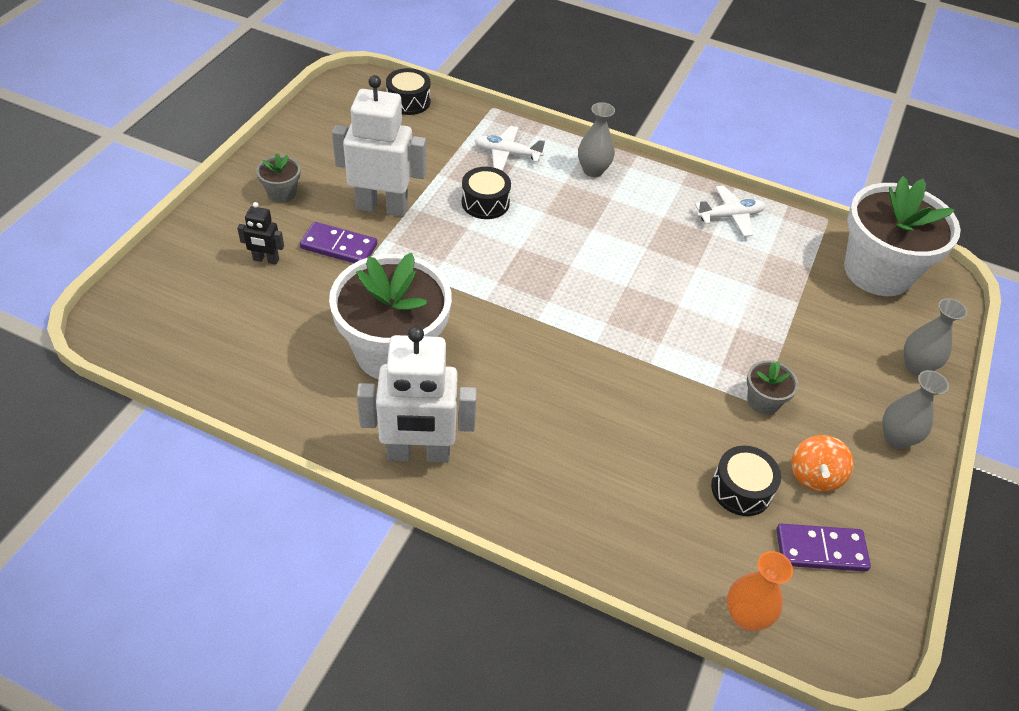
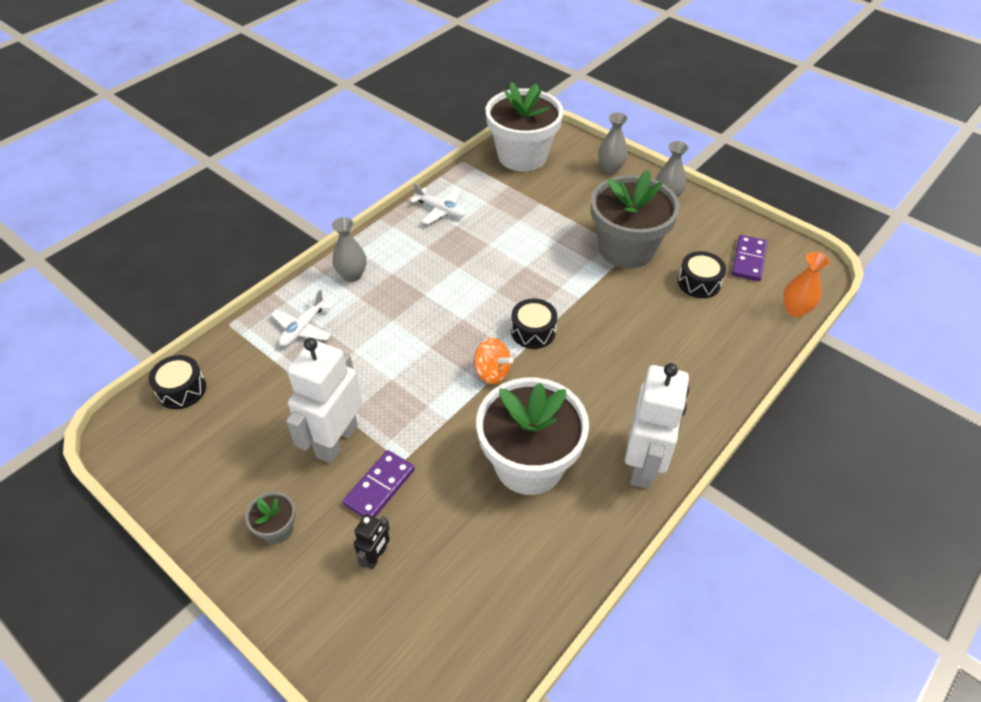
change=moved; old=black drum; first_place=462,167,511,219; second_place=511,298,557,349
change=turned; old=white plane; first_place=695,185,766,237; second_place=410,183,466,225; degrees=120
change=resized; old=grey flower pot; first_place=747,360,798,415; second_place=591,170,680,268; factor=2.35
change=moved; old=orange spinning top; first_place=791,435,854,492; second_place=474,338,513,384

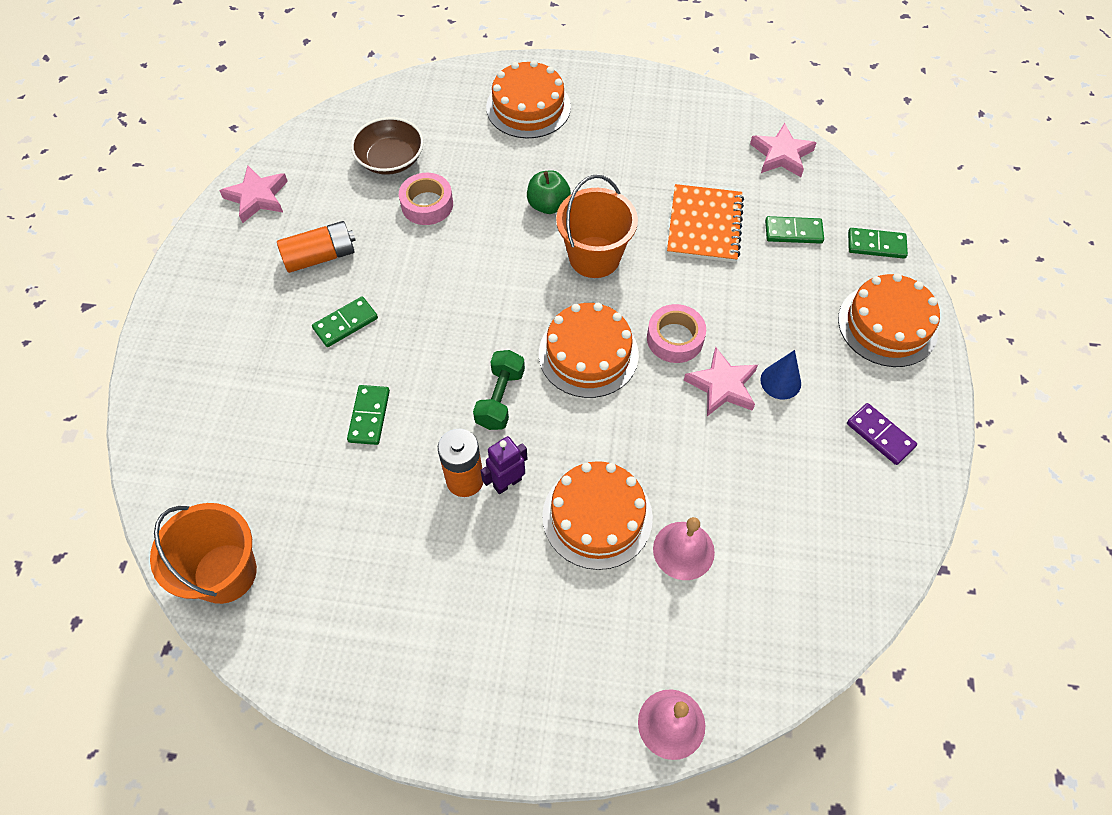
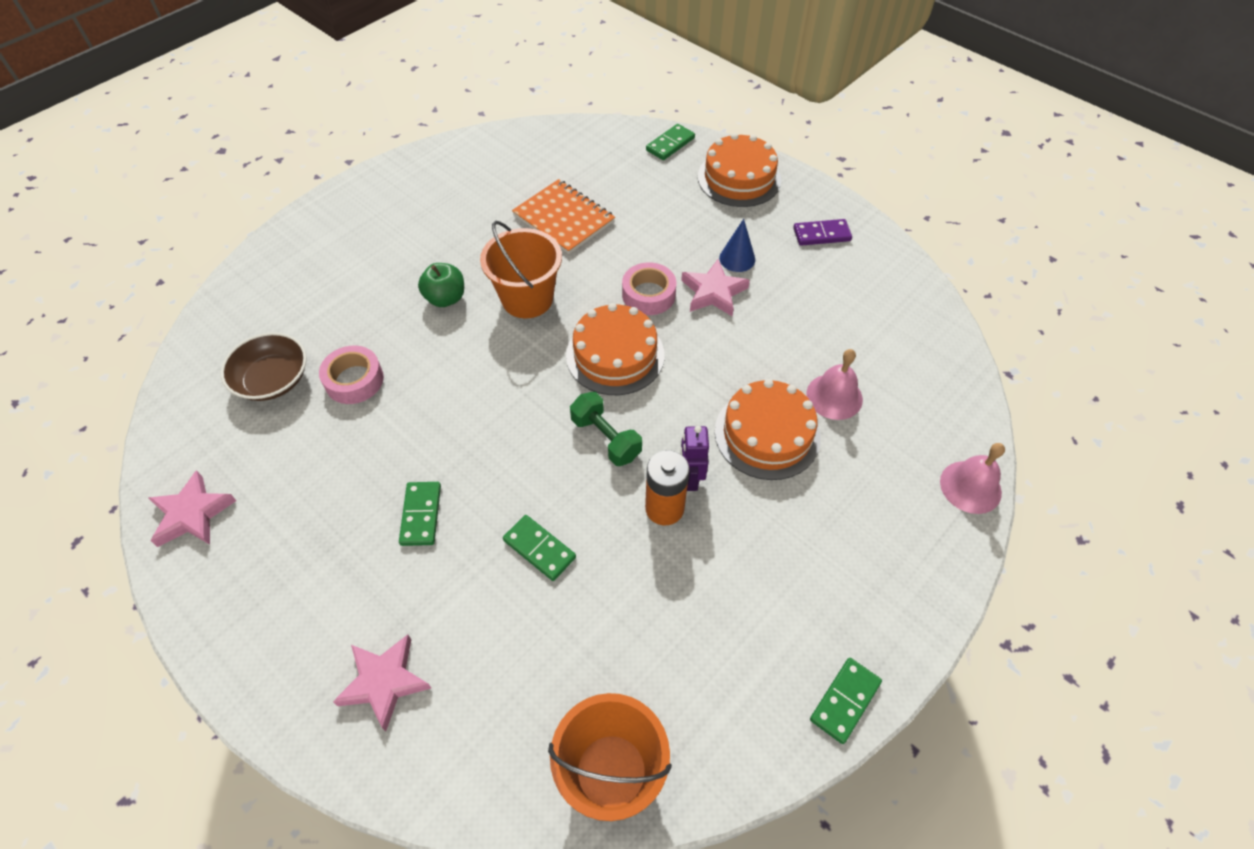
change=removed; old=orange battery; first_place=277,221,356,273
change=removed; old=orange cake; first_place=486,60,571,138
change=moved; old=pink star; first_place=750,123,816,177; second_place=333,634,431,731
change=moved; old=green domino; first_place=765,216,824,244; second_place=810,658,882,744

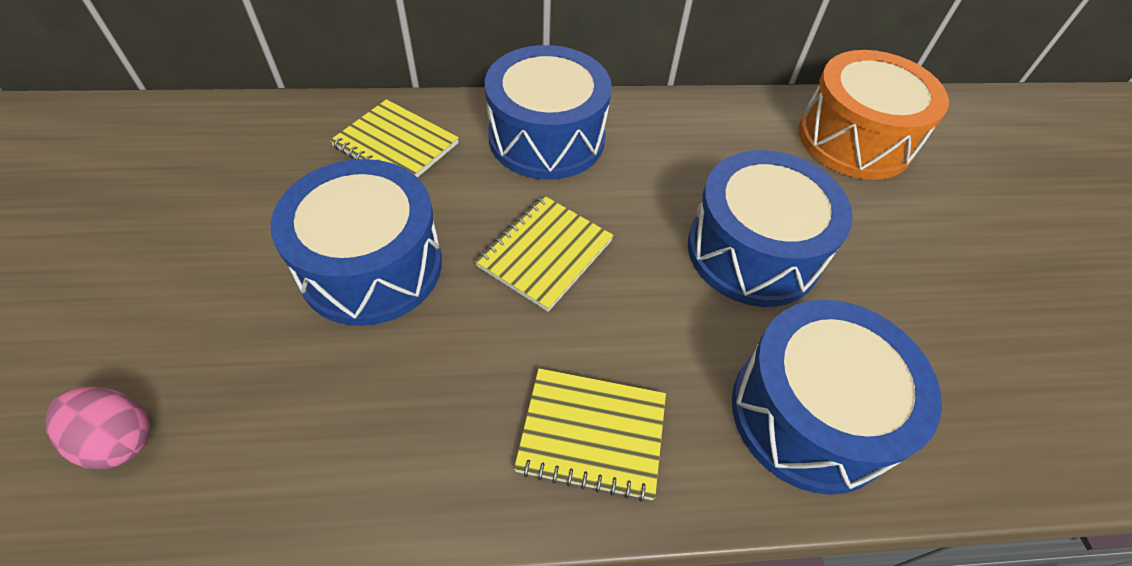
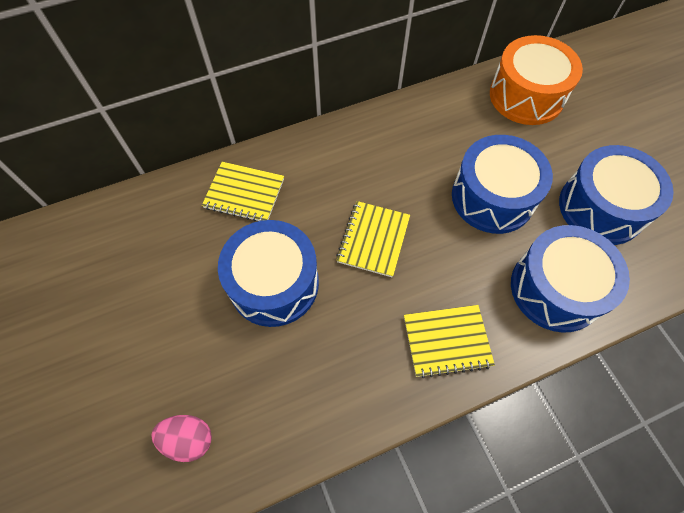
change=moved; old=blue drum; first_place=485,45,612,180; second_place=559,145,674,245

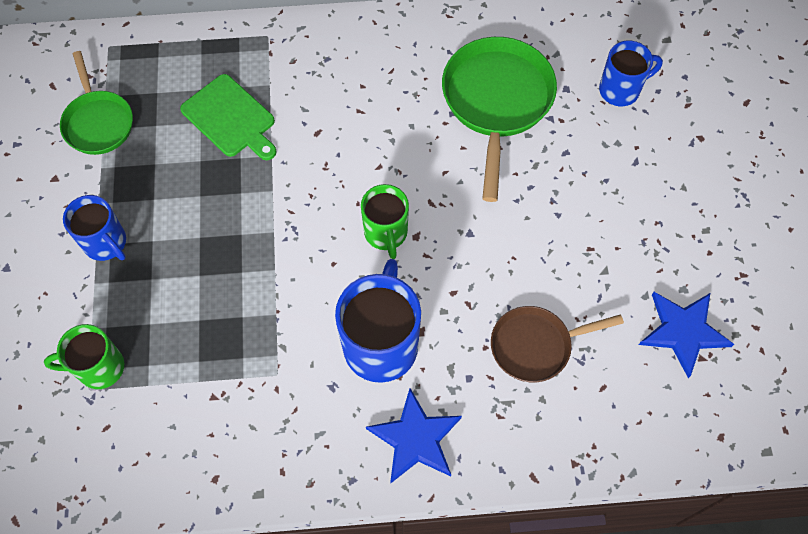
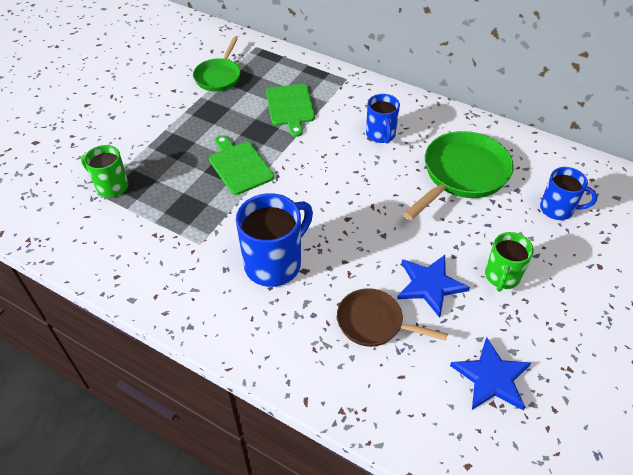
change=moved; old=blue mug; first_place=63,195,126,261; second_place=366,94,400,143
change=moved; old=green mug; first_place=361,184,409,259; second_place=485,232,534,291
change=moved; old=blue star; first_place=366,388,462,483; second_place=397,255,470,318
change=added; new=green cutting board; second_place=209,135,274,195

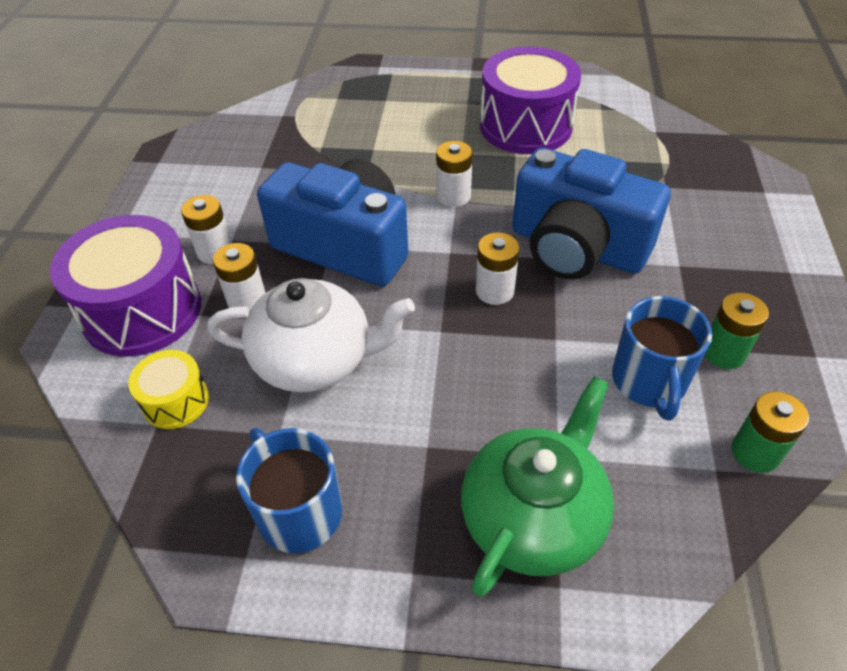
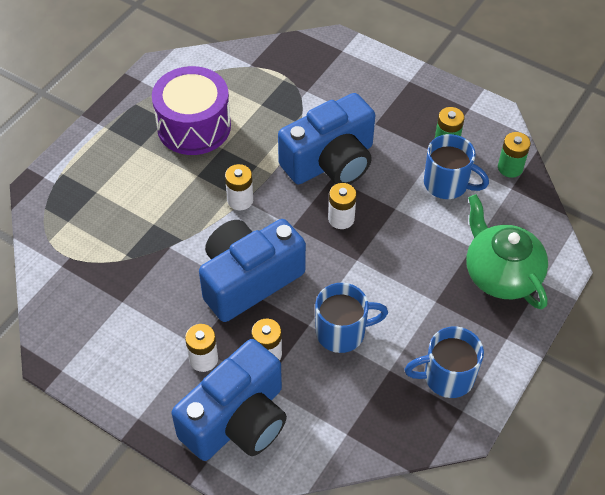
change=replaced; old=purple drum; new=blue camera; first_place=50,215,201,357; second_place=171,339,287,461
change=removed; old=yellow drum; first_place=128,350,209,429
change=replaced; old=white teapot; new=blue mug; first_place=207,278,415,392; second_place=315,283,388,353

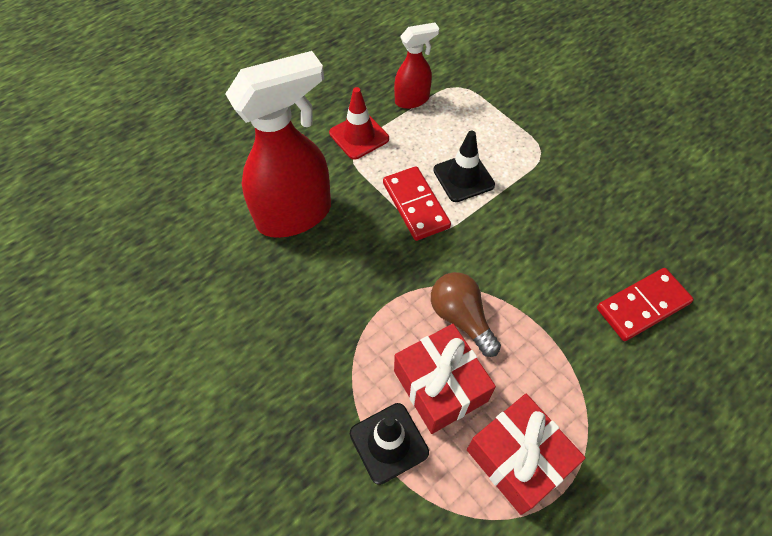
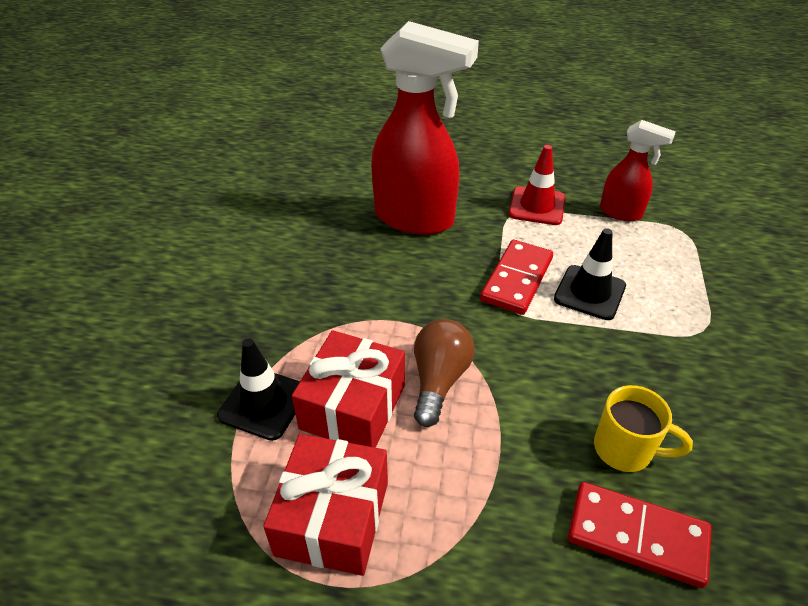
change=added; new=yellow mug; second_place=594,385,693,472

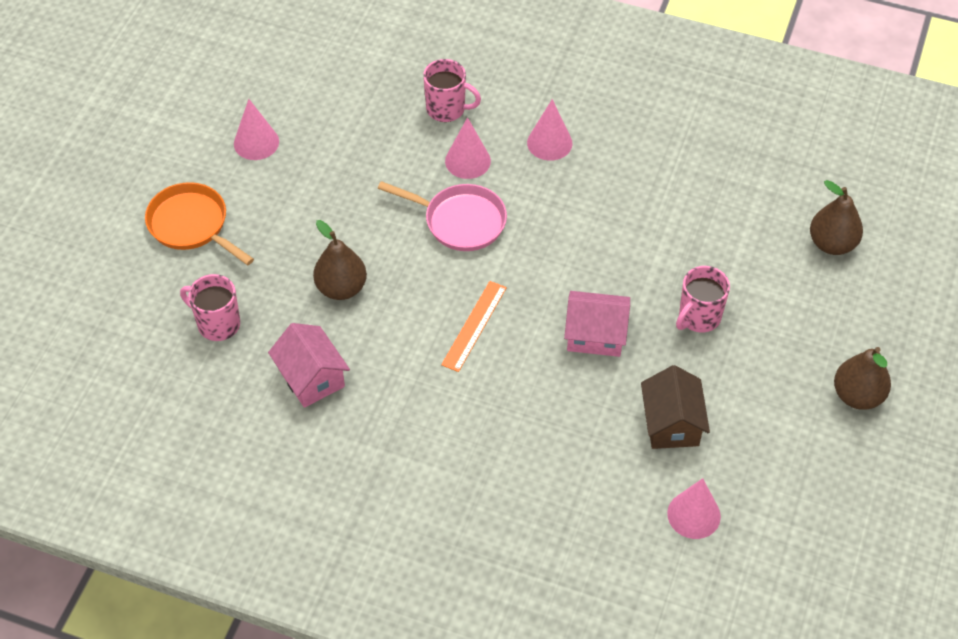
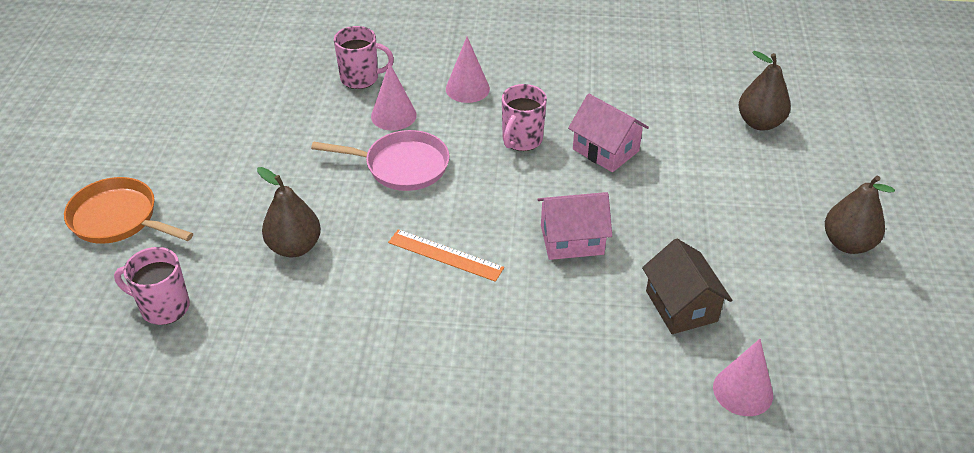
change=removed; old=pink cone; first_place=234,99,279,160
change=moved; old=pink house; first_place=268,323,350,408; second_place=568,94,649,172
change=turned; old=orange ruler; first_place=441,281,507,372; second_place=388,229,504,282; degrees=-75
change=moved; old=pink mug; first_place=676,266,730,333; second_place=502,84,547,151

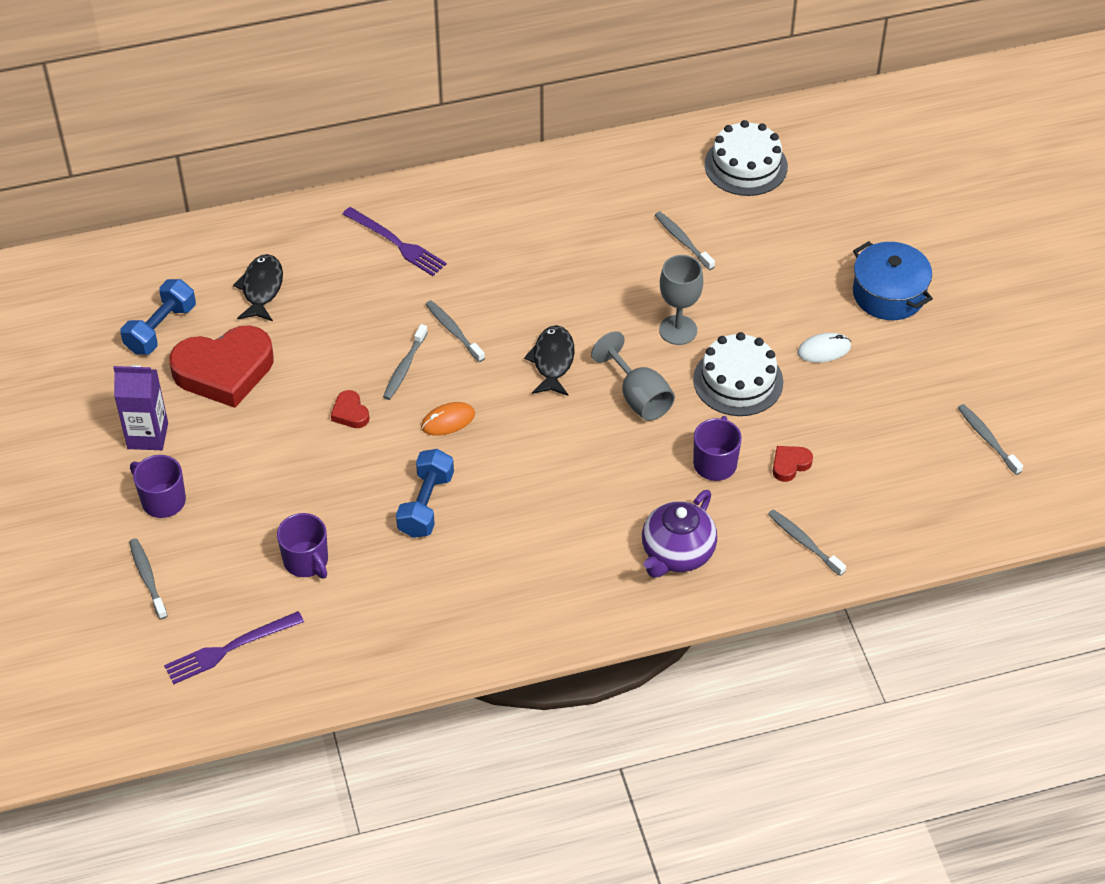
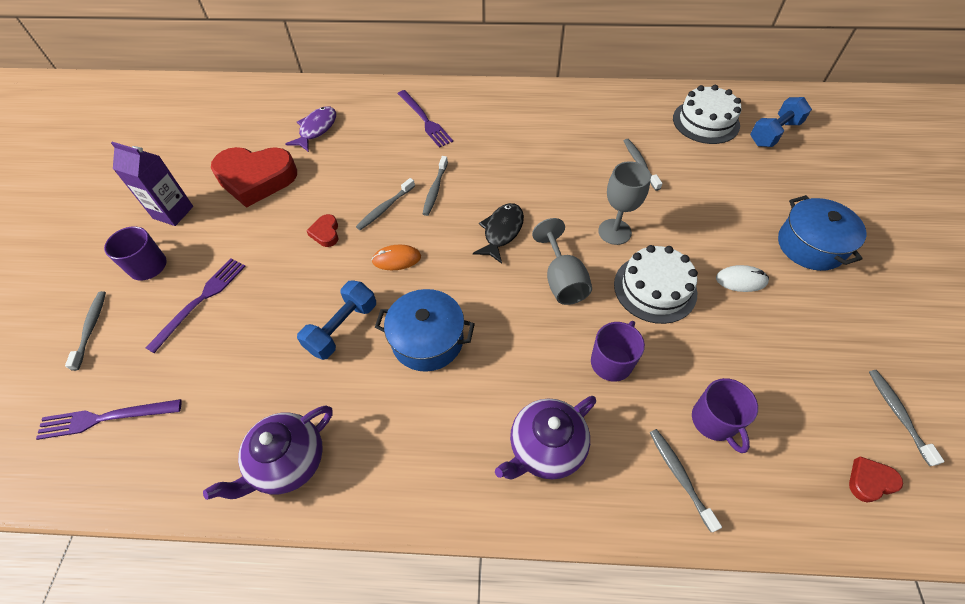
change=moved; old=blue dumbbell; first_place=121,279,196,355; second_place=750,97,812,147
change=recoloured; old=black fish; new=purple fish; first_place=233,254,283,321; second_place=286,106,336,152
change=moved; old=purple mug; first_place=277,513,328,579; second_place=692,378,758,453
change=turned; old=grey toothbrush; first_place=426,300,485,362; second_place=423,156,448,216; degrees=-150
change=moved; old=red heart; first_place=773,446,813,482; second_place=849,456,903,502
change=added; new=purple fork; second_place=146,259,246,353
change=added; new=purple teapot; second_place=203,406,332,500
change=added; new=blue pot; second_place=375,289,475,372

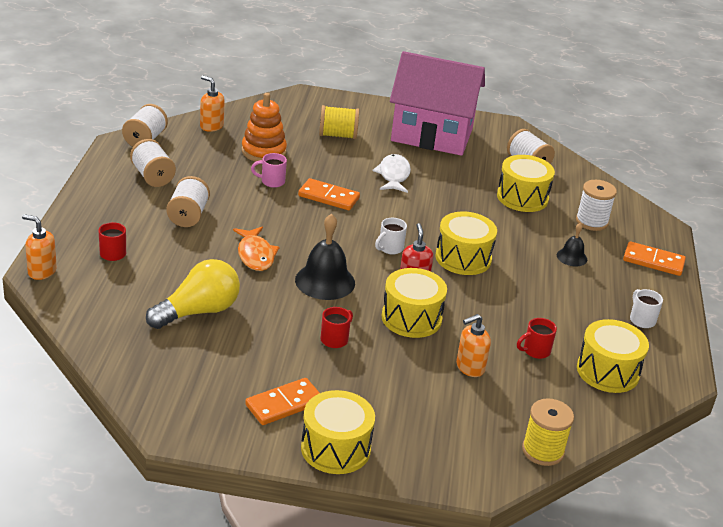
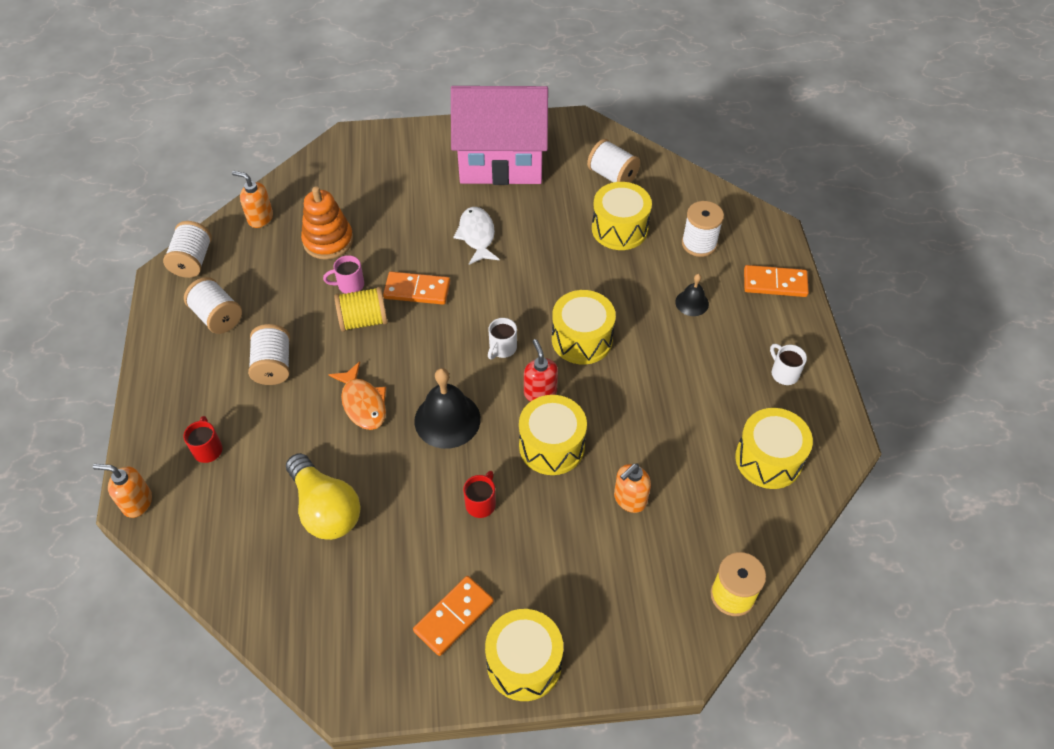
change=turned; old=yellow light bulb; first_place=146,259,240,329; second_place=286,453,361,540; degrees=105
change=moved; old=yellow spool; first_place=319,105,359,139; second_place=334,287,388,332
change=removed; old=red mug; first_place=517,318,557,359

